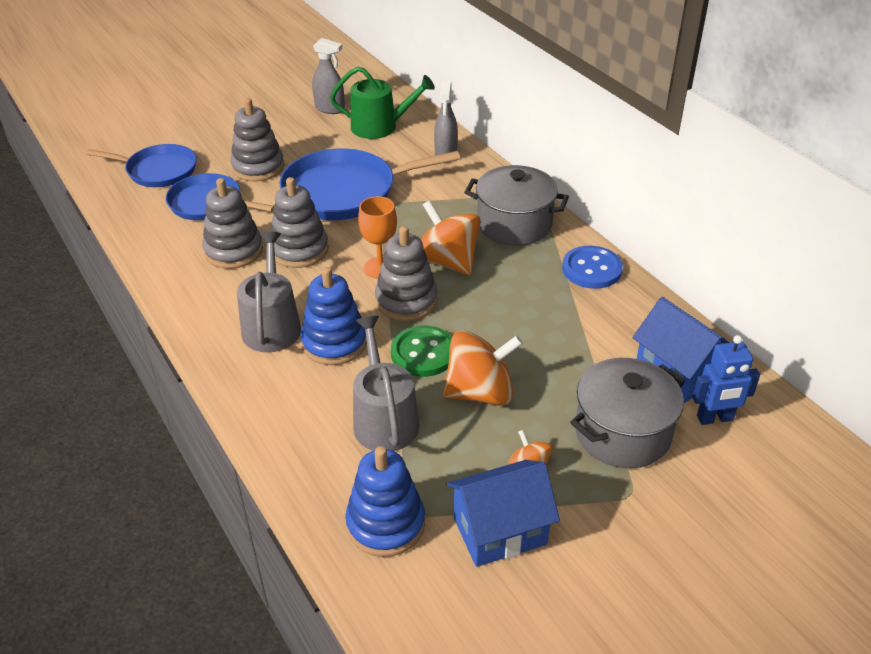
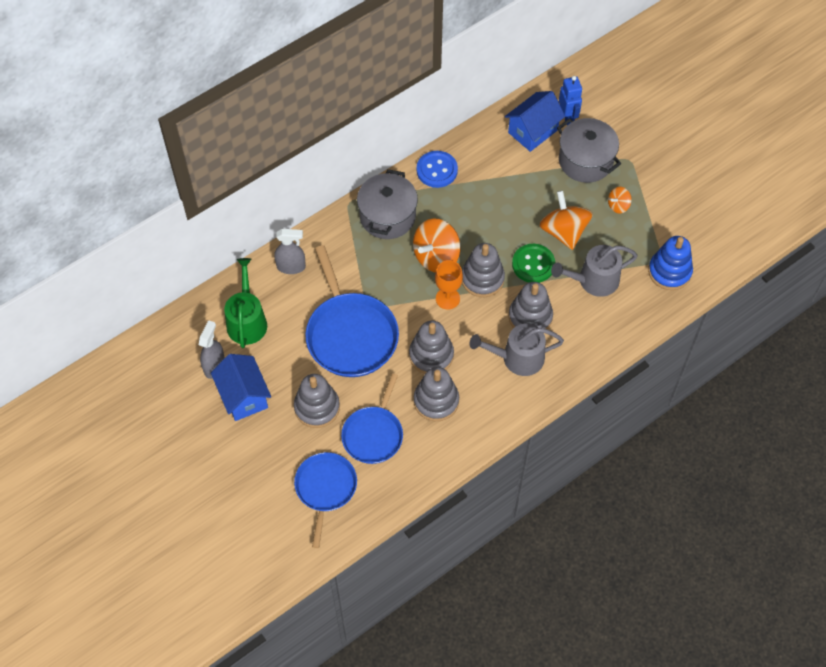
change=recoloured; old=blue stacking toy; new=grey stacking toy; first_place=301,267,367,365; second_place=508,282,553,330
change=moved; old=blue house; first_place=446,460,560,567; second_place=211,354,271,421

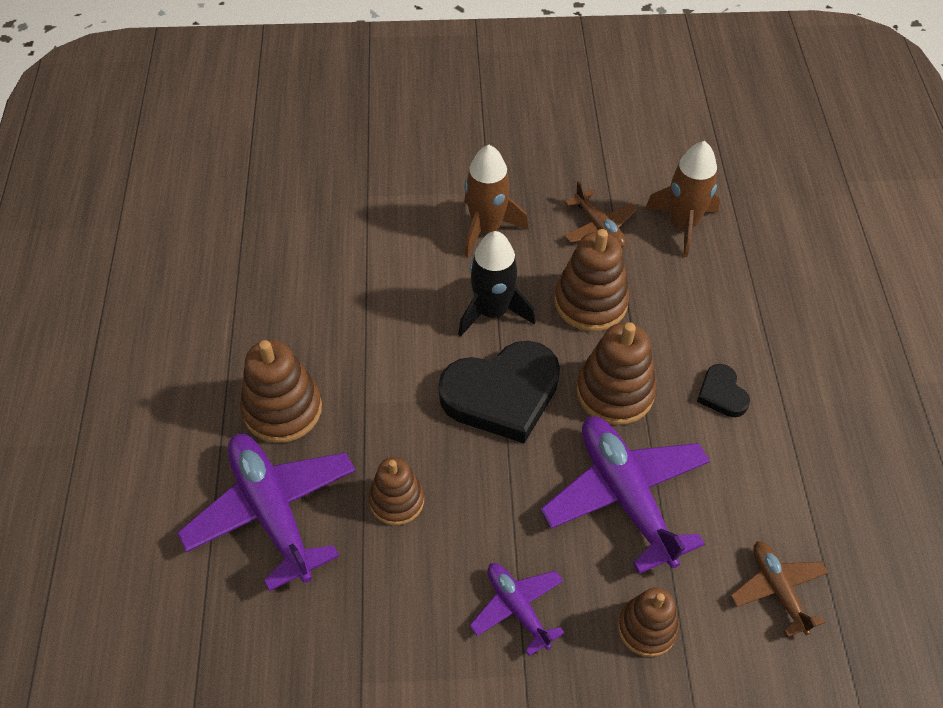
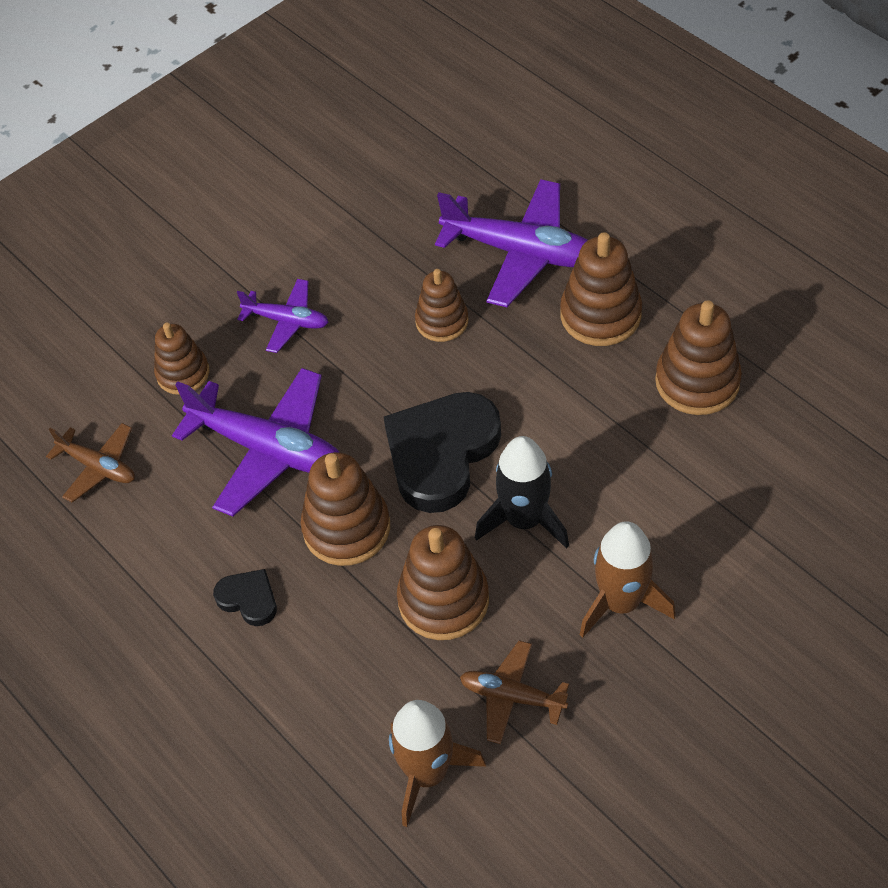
change=added; new=brown stacking toy; second_place=655,300,742,415

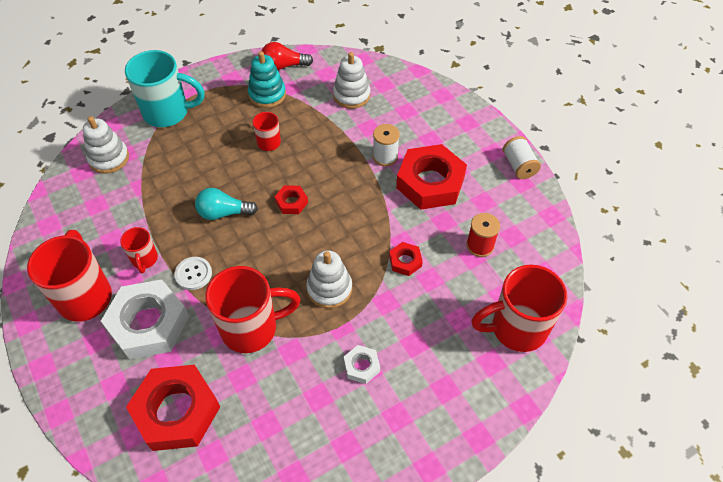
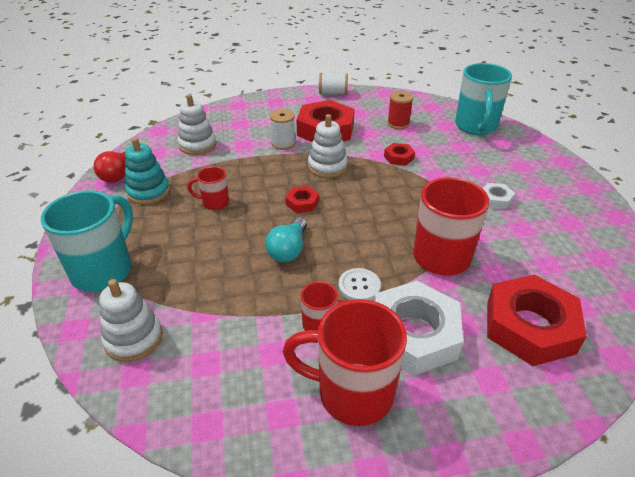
change=moved; old=white stacking toy; first_place=306,250,352,309; second_place=308,114,348,178
change=recoloured; old=red mug; new=turquoise mug; first_place=472,265,567,352; second_place=455,63,512,135

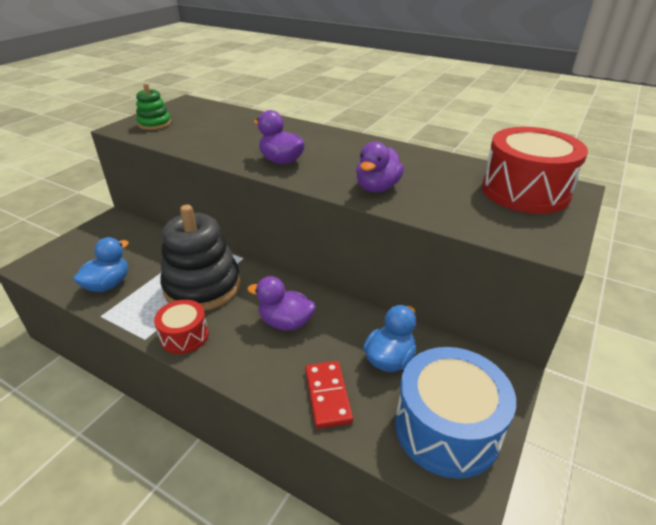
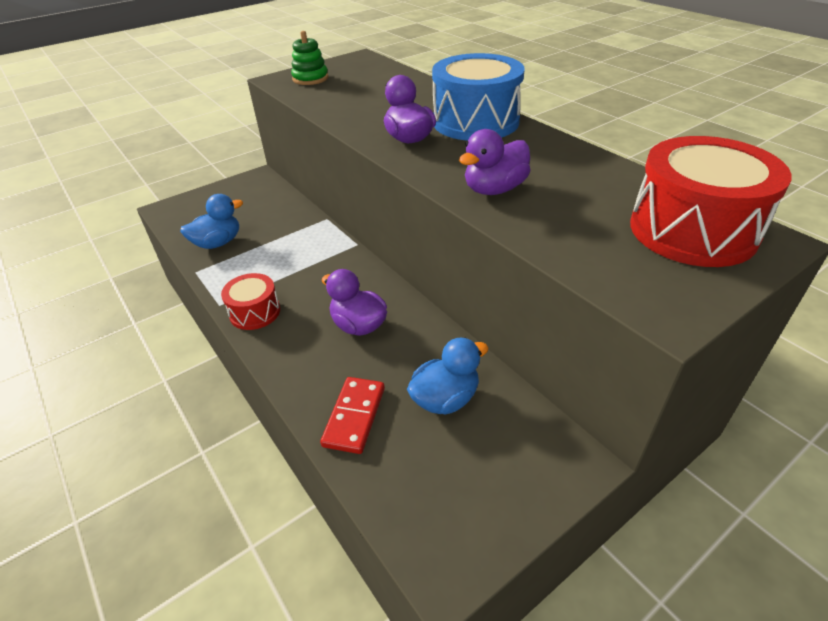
change=removed; old=black stacking toy; first_place=160,205,241,311
change=moved; old=blue drum; first_place=395,347,516,479; second_place=432,53,525,141

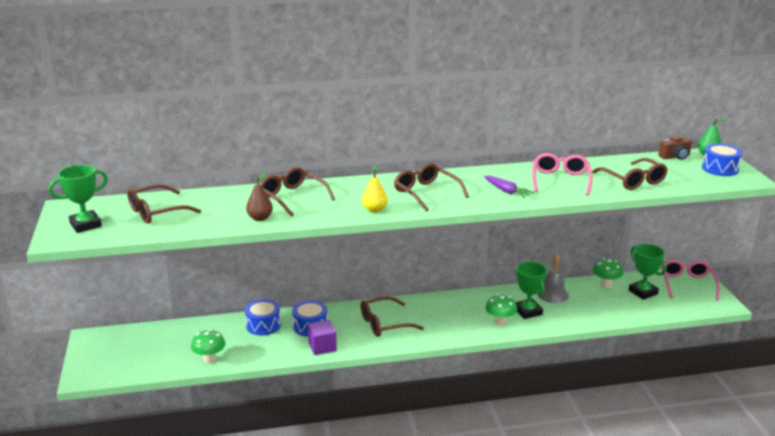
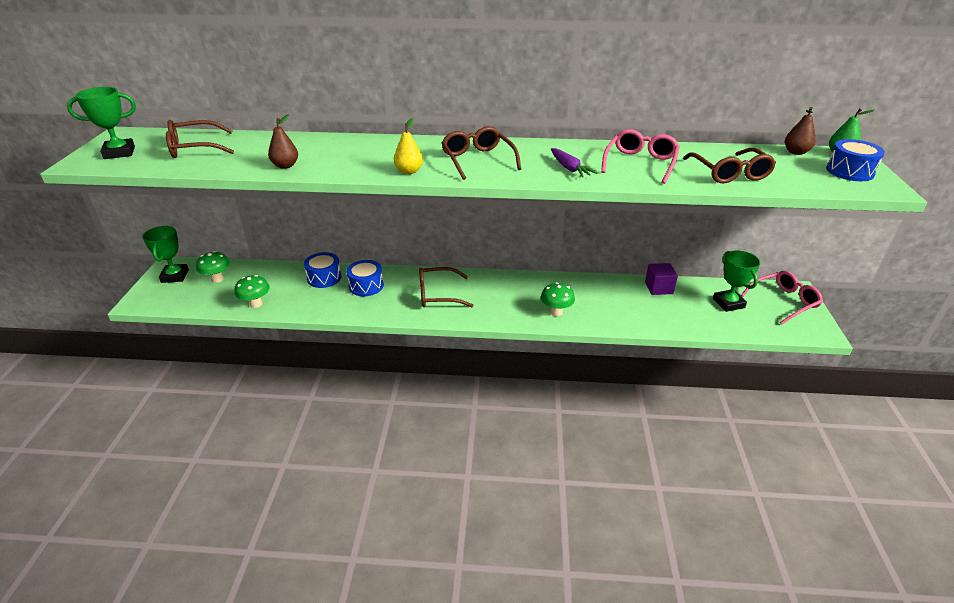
change=removed; old=brown glasses; first_place=260,167,335,217
change=moved; old=purple cube; first_place=308,320,337,355; second_place=645,263,678,295
change=moved; old=green trophy; first_place=516,262,547,319; second_place=142,226,189,283
change=removed; old=grey bell; first_place=538,254,569,303
change=moved; old=green mushroom; first_place=593,258,623,288; second_place=196,251,230,283
change=replaced; old=brown camera; new=brown pear; first_place=658,136,692,160; second_place=785,107,816,155
change=turned; old=pink glasses; first_place=661,260,720,300; second_place=741,270,823,325; degrees=45

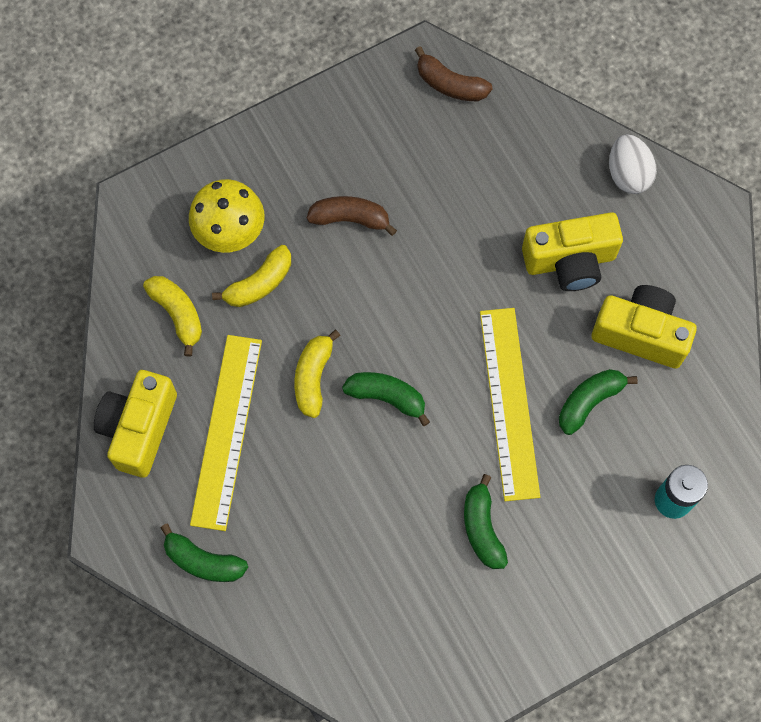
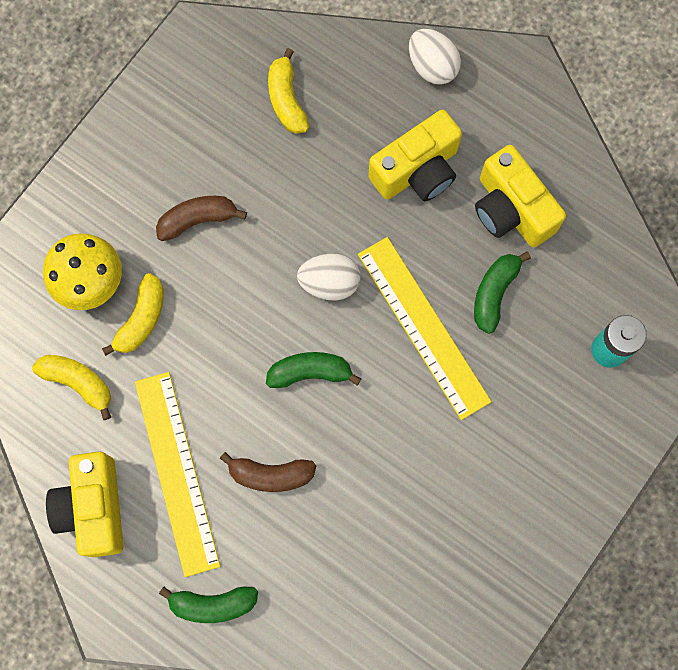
change=moved; old=yellow banana; first_place=294,330,341,418; second_place=268,48,309,134
change=moved; old=brown banana; first_place=415,46,492,101; second_place=220,452,316,492
change=removed; old=green banana; first_place=464,474,508,569
change=turned; old=yellow camera; first_place=592,285,697,368; second_place=475,145,566,247; degrees=-120
change=added; new=white egg; second_place=297,253,360,301

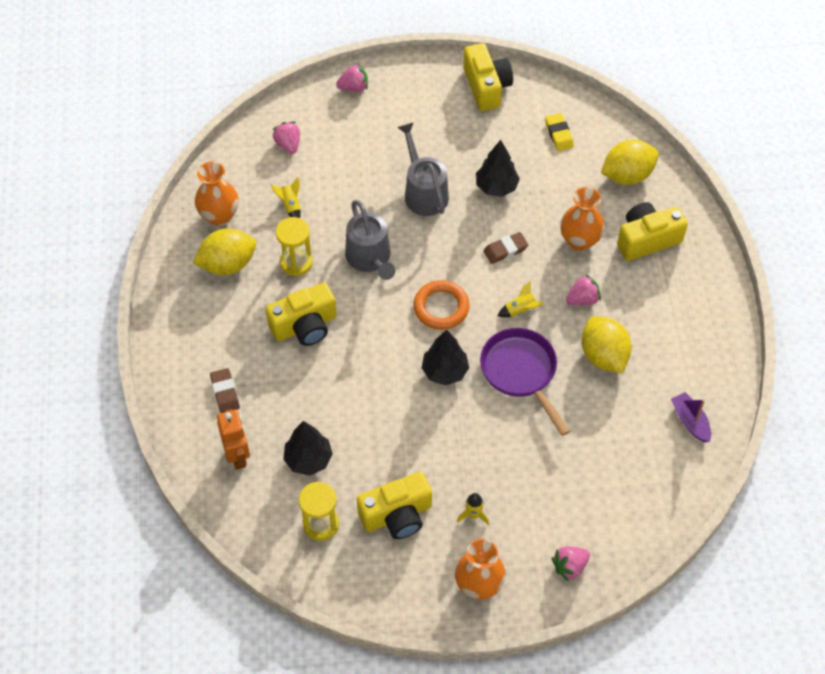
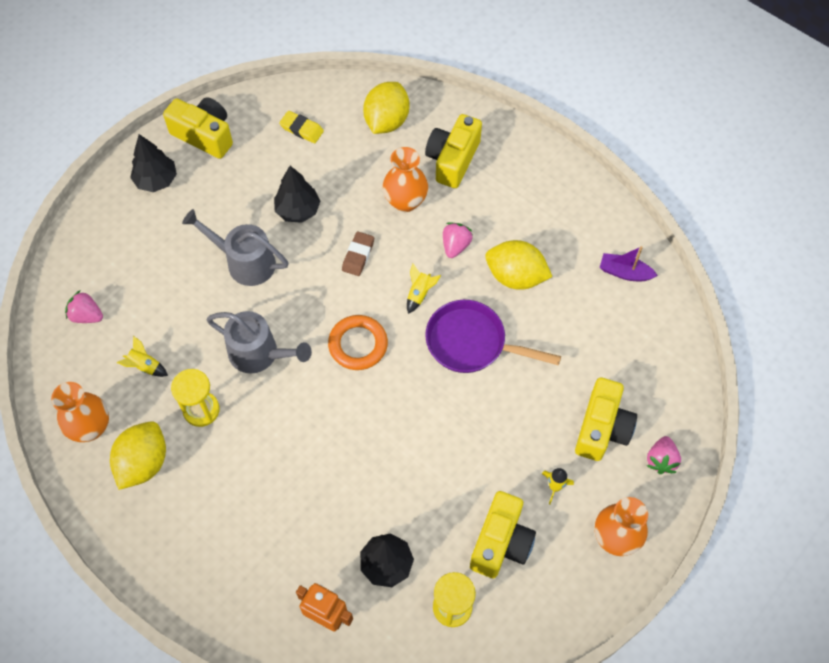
change=removed; old=brown eraser; first_place=210,368,240,413
change=moved; old=yellow camera; first_place=266,283,337,346; second_place=575,377,637,461
change=removed; old=pink strawberry; first_place=336,64,368,92
change=moved; old=black tree; first_place=422,330,469,385; second_place=130,134,177,192

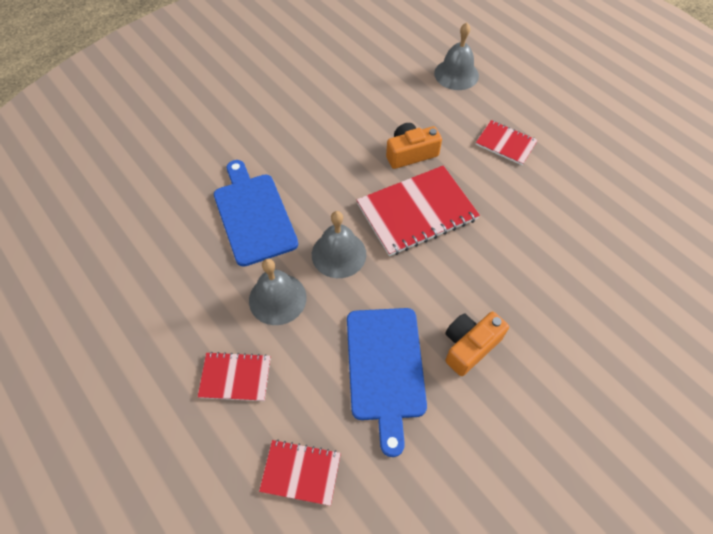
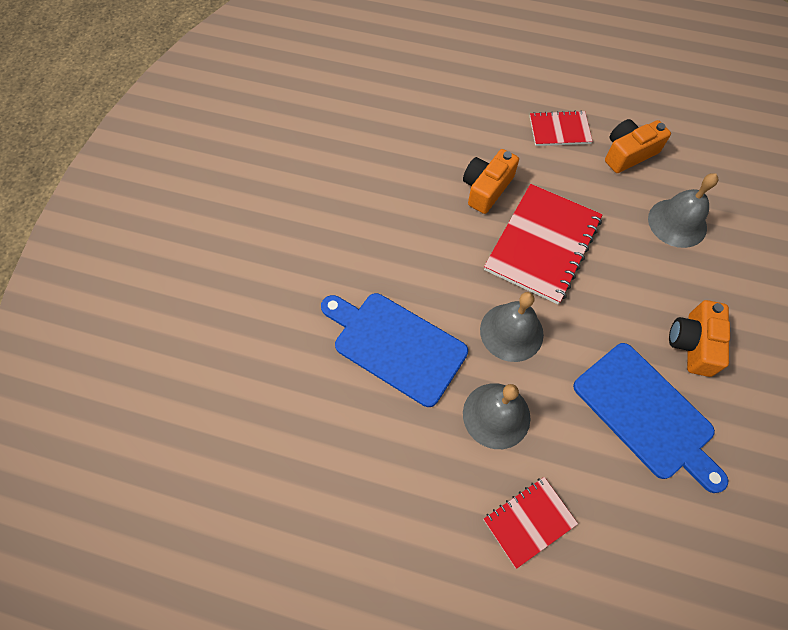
change=removed; old=red notebook; first_place=259,440,341,506
change=moved; old=grey bell; first_place=434,22,479,90; second_place=648,173,718,248
change=added; new=orange camera; second_place=605,119,671,173

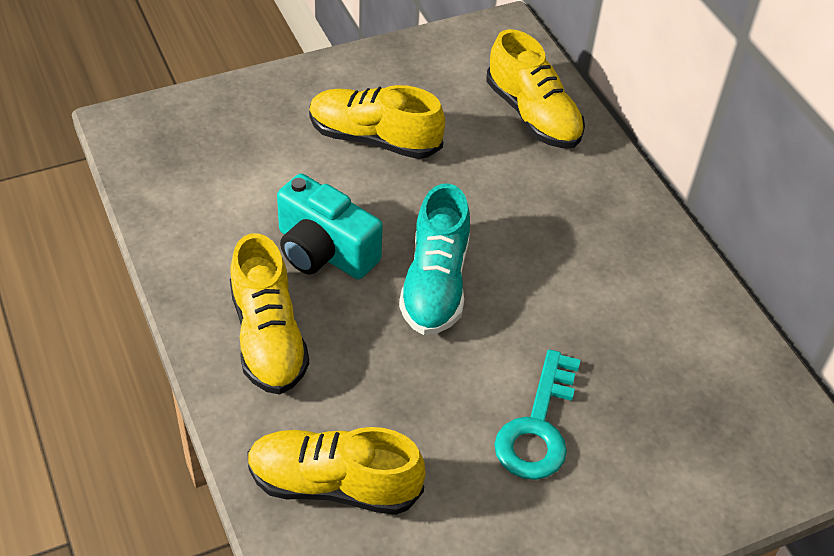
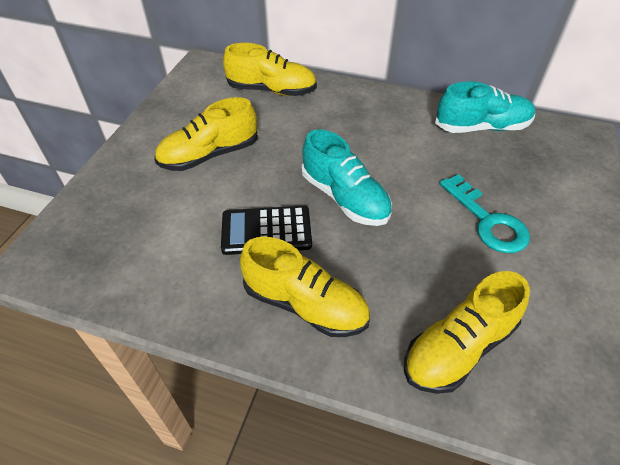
change=replaced; old=turquoise camera; new=black calculator; first_place=277,174,383,279; second_place=221,206,312,255
change=added; new=turquoise shoe; second_place=435,81,535,133

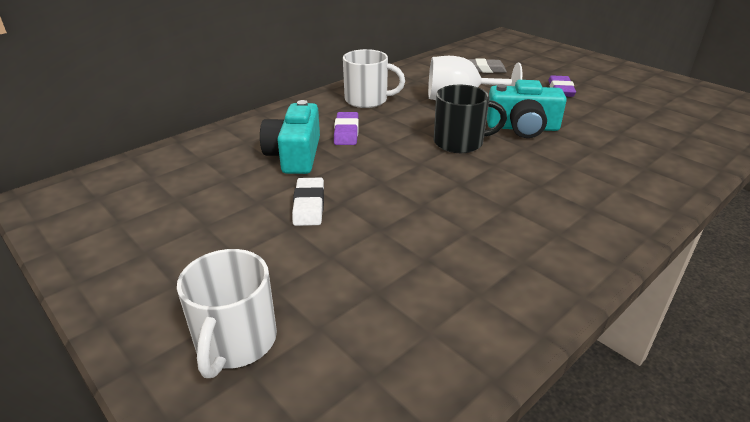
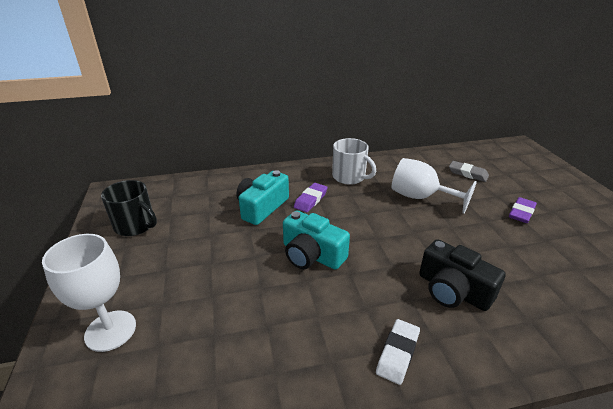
change=replaced; old=white mug; new=white goblet; first_place=177,249,277,378; second_place=42,234,136,352
change=moved; old=white eraser; first_place=292,178,324,226; second_place=376,319,420,385
change=moved; old=black mug; first_place=434,85,507,153; second_place=101,180,157,236
change=moved; old=turquoise camera; first_place=487,80,567,138; second_place=283,210,350,270
change=added; new=black camera; second_place=419,239,506,311

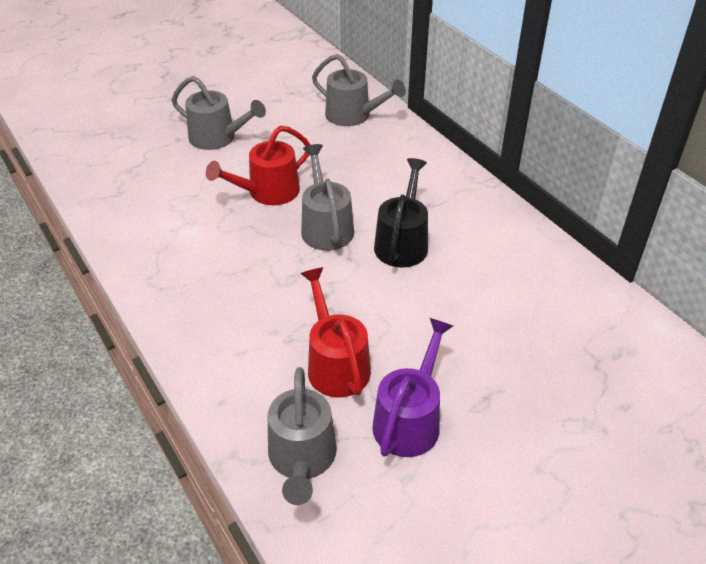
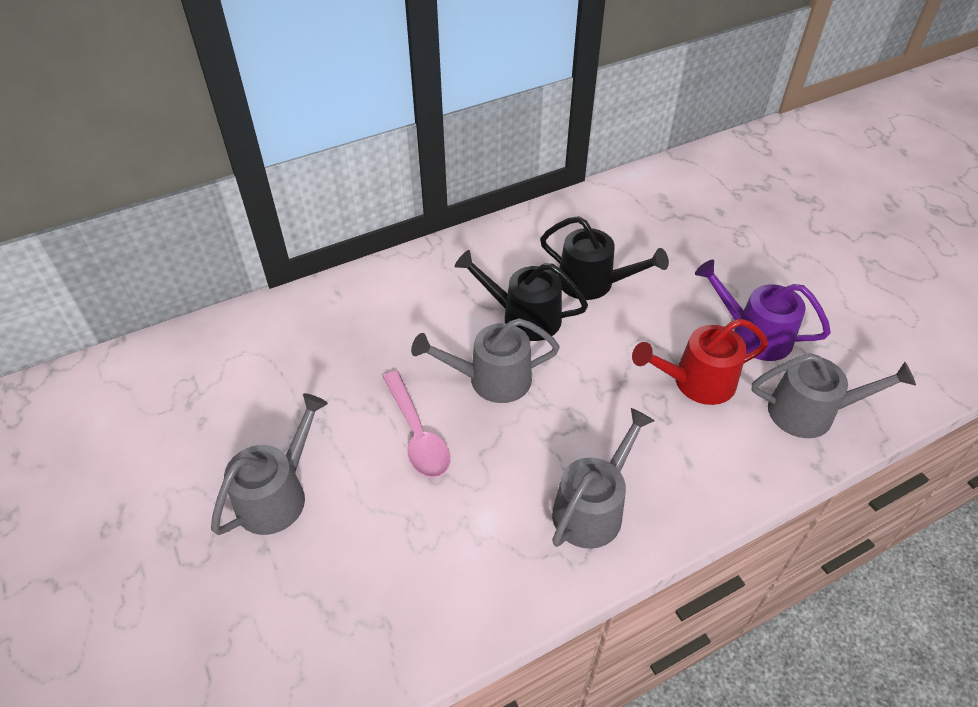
change=replaced; old=red watering can; new=pink spoon; first_place=206,126,310,205; second_place=383,371,450,478
change=moved; old=grey watering can; first_place=312,54,406,126; second_place=552,408,655,549
change=added; new=black watering can; second_place=540,216,669,300

